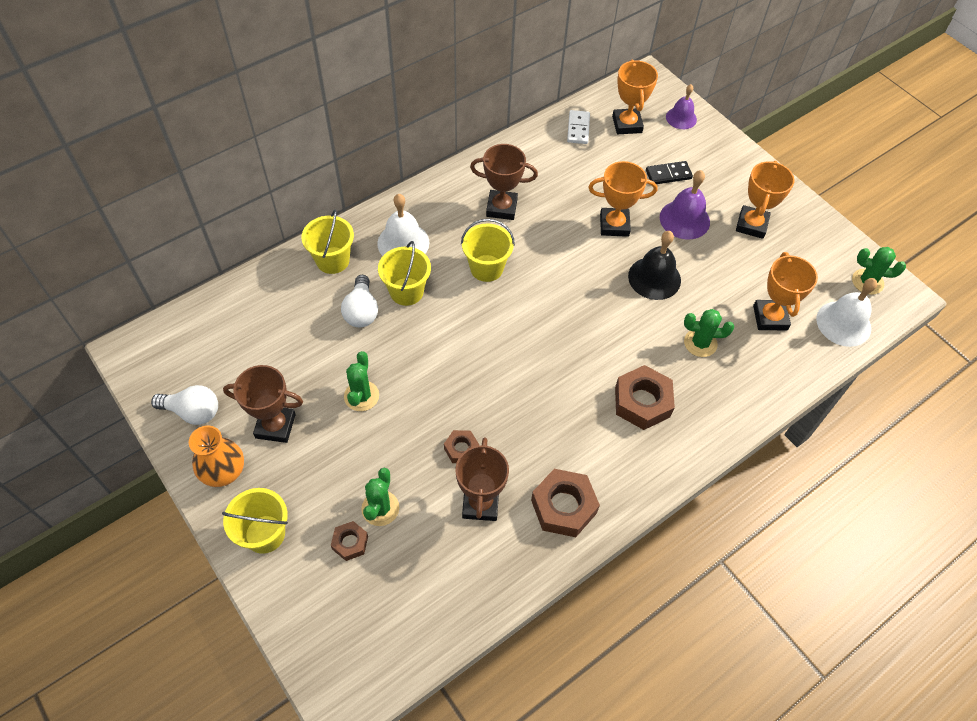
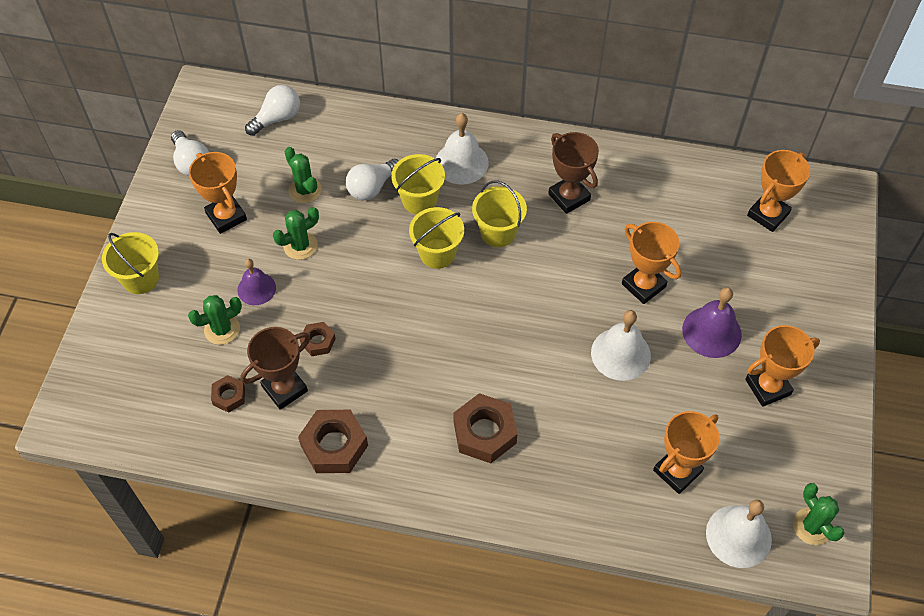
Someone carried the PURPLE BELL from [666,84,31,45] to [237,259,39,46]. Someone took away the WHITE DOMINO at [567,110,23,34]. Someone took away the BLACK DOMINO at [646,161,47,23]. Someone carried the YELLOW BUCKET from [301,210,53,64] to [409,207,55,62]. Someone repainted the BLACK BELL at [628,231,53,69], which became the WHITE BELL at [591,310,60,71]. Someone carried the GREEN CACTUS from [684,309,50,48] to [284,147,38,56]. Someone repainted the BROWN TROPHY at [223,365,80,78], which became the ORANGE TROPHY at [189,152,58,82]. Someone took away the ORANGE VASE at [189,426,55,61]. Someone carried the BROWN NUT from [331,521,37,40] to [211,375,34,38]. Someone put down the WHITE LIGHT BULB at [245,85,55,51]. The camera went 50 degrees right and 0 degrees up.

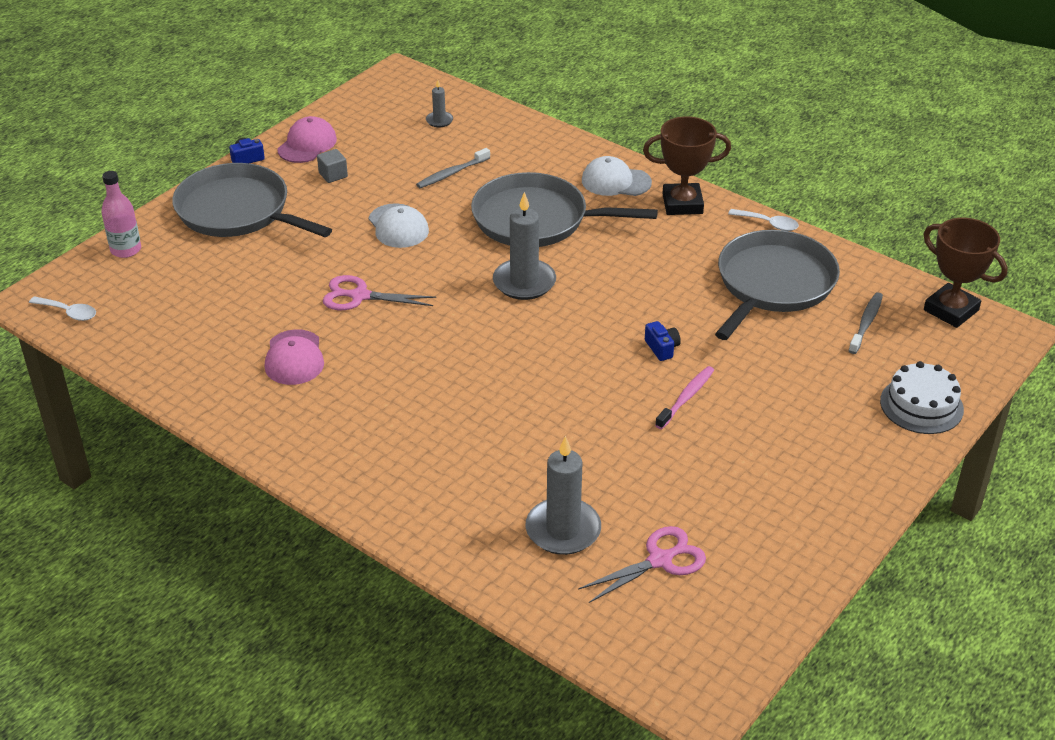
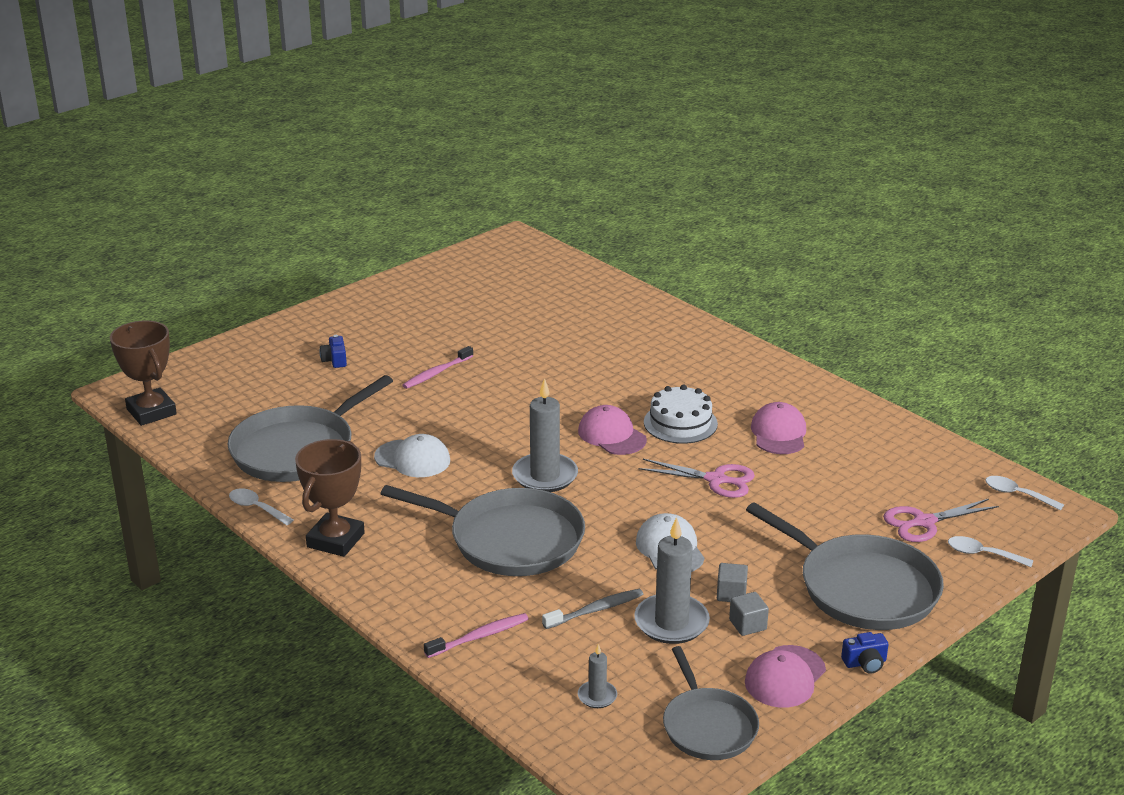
Someone rotated the BROWN TROPHY at [643,116,88,99] by 75 degrees counterclockwise. Someone carried the WHITE CAP from [582,156,70,40] to [374,434,76,43]. Someone swapped the PINK BOTTLE at [101,171,40,87] for the WHITE SPOON at [948,536,85,31]. Someone took away the GREY TOOTHBRUSH at [848,292,35,62]. Someone carried the BLUE CAMERA from [645,321,36,40] to [319,335,28,33]. Someone carried the WHITE CAKE from [880,361,84,73] to [644,385,74,59]. Someone carried the GREY CANDLE from [525,436,76,119] to [634,517,76,127]. Someone carried the PINK SCISSORS from [578,526,128,77] to [883,499,116,43]. Someone put down the PINK CAP at [578,405,69,50]. Someone put down the GREY CUBE at [717,563,31,39]. Someone put down the PINK TOOTHBRUSH at [424,613,105,45]. Someone put down the GREY PAN at [663,646,96,114]. The camera went 170 degrees left and 10 degrees down.

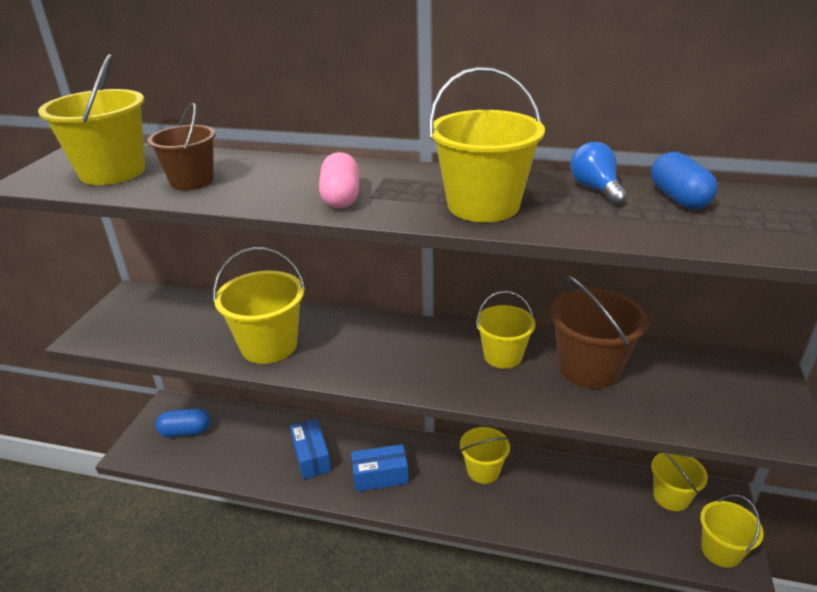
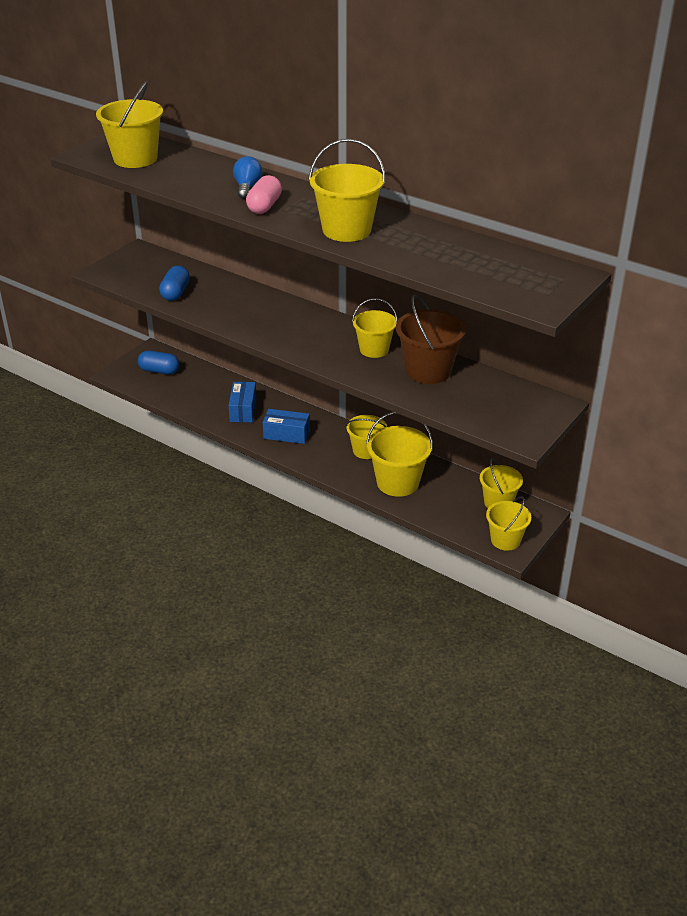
Someone took away the BROWN BUCKET at [147,103,69,87]. Someone carried the BLUE LIGHT BULB from [570,142,57,63] to [233,156,29,43]. Someone carried the BLUE CAPSULE from [651,152,67,57] to [159,266,31,35]. Someone carried the YELLOW BUCKET from [213,247,93,117] to [366,412,67,85]. The camera went 20 degrees right and 5 degrees up.

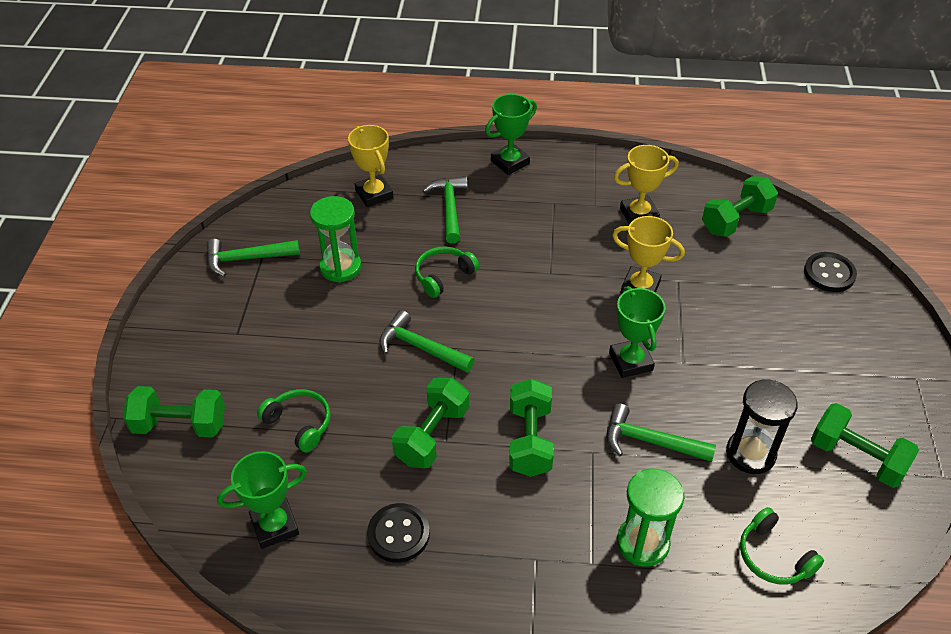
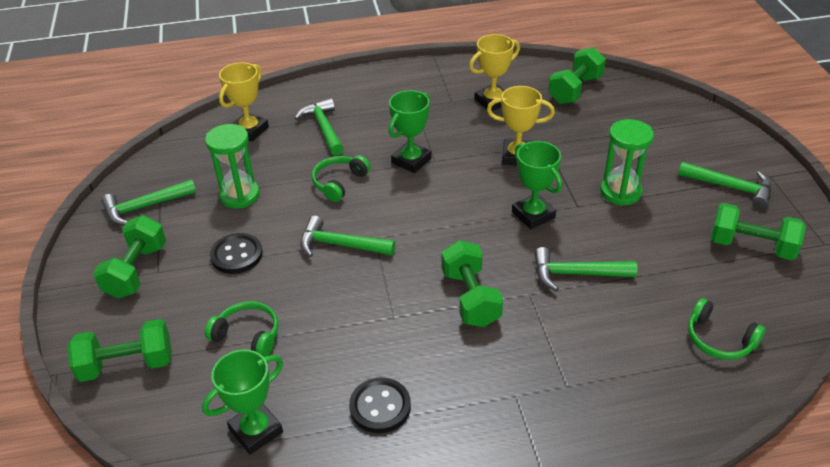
Someone carried the GREEN TROPHY from [485,94,52,81] to [389,90,42,83]. Someone rotated the YELLOW TROPHY at [348,125,46,82] by 75 degrees clockwise. Someone carried the BLACK BUTTON from [804,252,53,40] to [210,233,53,41]. Someone carried the GREEN DUMBBELL from [392,378,77,90] to [93,215,73,84]. Someone took away the BLACK HOURGLASS at [726,379,72,95]. Someone carried the GREEN HOURGLASS from [617,469,68,98] to [600,119,54,87]. Someone put down the GREEN HAMMER at [678,162,94,47]. The camera went 15 degrees left and 5 degrees down.

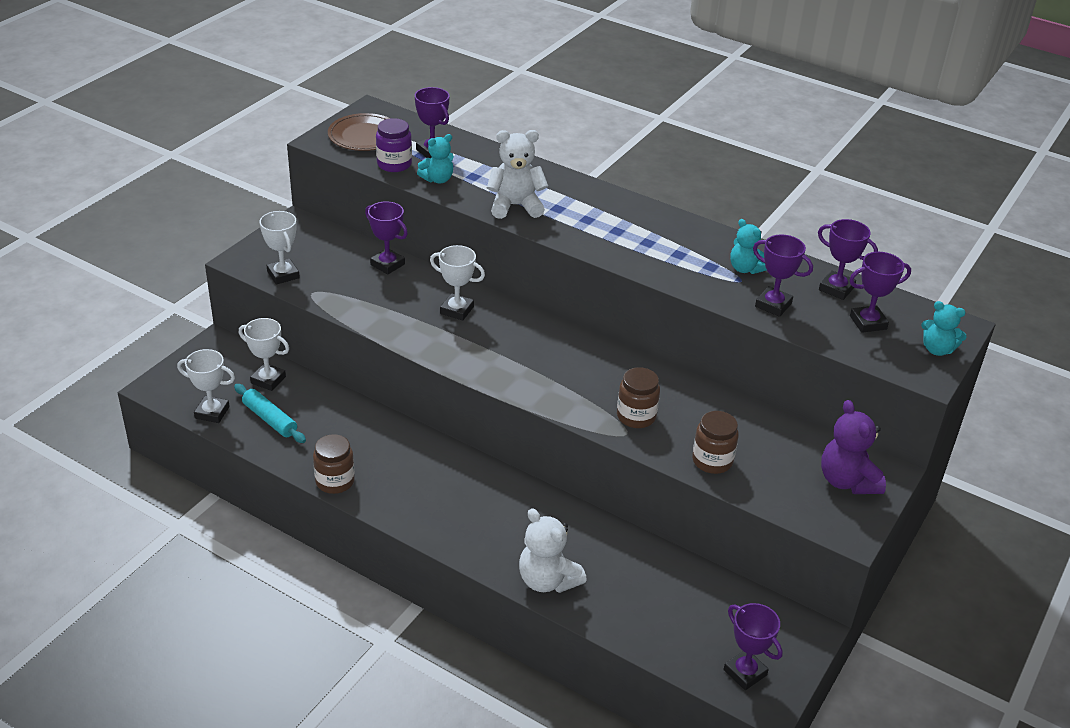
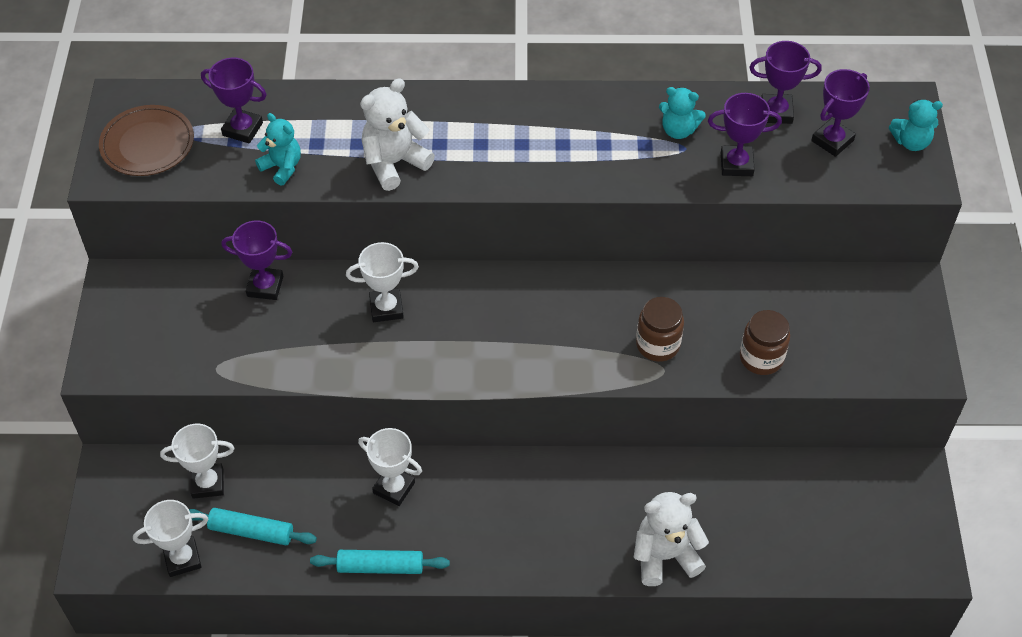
Someone took away the PURPLE JAR at [376,118,36,54]. Someone rotated the TURQUOISE TEDDY BEAR at [417,134,37,49] by 75 degrees counterclockwise. Someone carried the WHITE TROPHY from [260,211,40,74] to [358,428,64,78]. Someone took away the PURPLE TEDDY BEAR at [821,400,65,94]. Someone swapped the BROWN JAR at [313,434,42,60] for the TURQUOISE ROLLING PIN at [310,550,140,24]. Someone rotated the WHITE TEDDY BEAR at [519,508,68,85] by 150 degrees clockwise. Someone took away the PURPLE TROPHY at [723,603,60,87]. The camera went 30 degrees left and 15 degrees up.

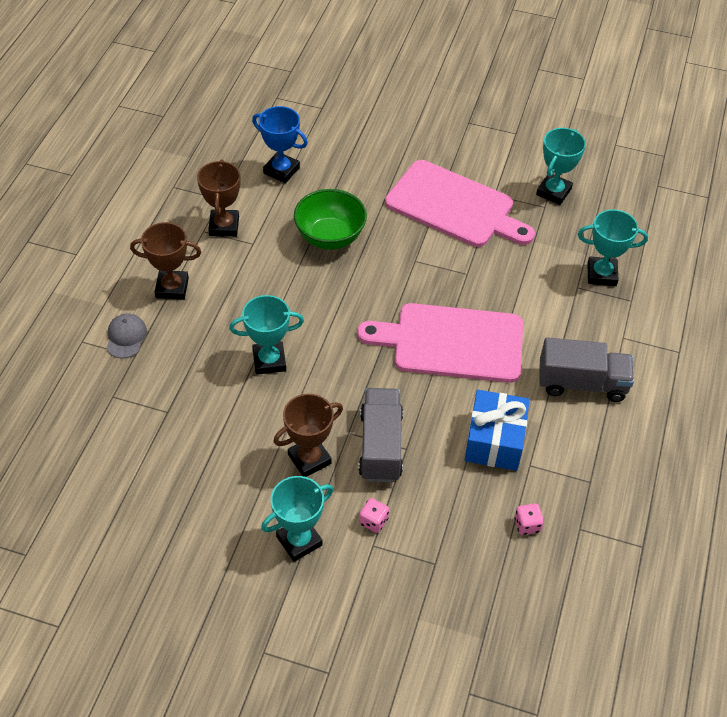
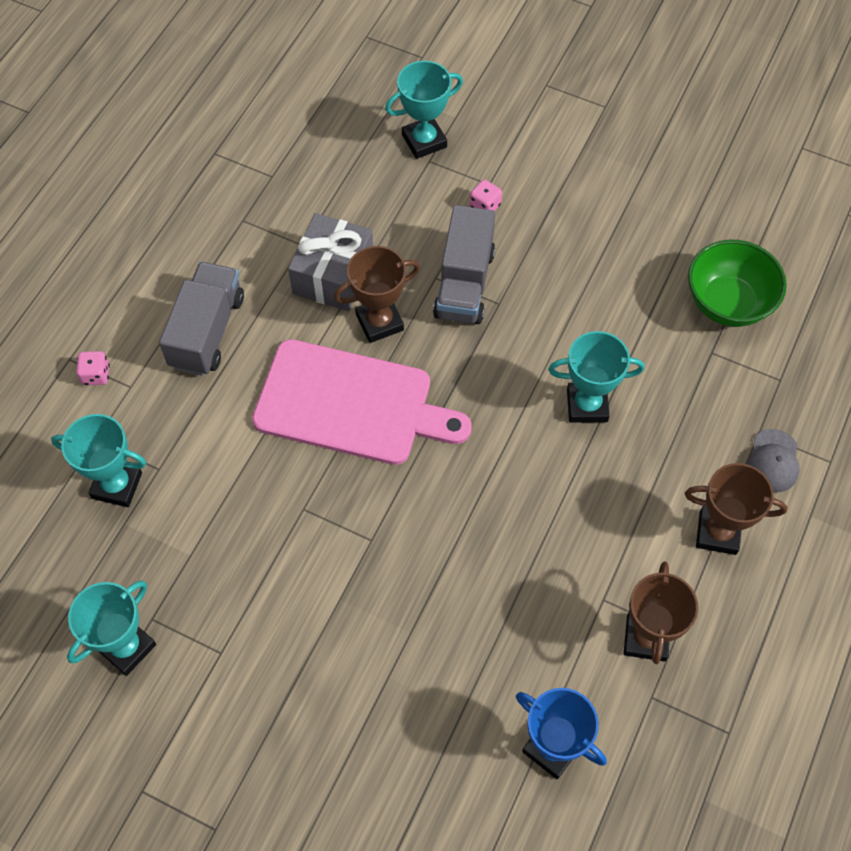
Someone took away the PINK CUTTING BOARD at [385,160,150,87]. Someone carried the GREEN BOWL from [294,189,73,61] to [688,240,99,87]. Someone rotated the GREY TRUCK at [539,337,95,65] by 90 degrees clockwise. Someone repainted the BLUE GIFT at [465,390,65,81], which became the GREY GIFT at [288,213,85,98]. Someone carried the BROWN TROPHY from [274,394,69,83] to [334,246,86,97]. Someone carried the TURQUOISE TROPHY from [261,476,73,86] to [385,61,78,98]. Someone carried the PINK DICE from [514,504,30,31] to [76,351,34,34]. The camera went 170 degrees left and 10 degrees up.

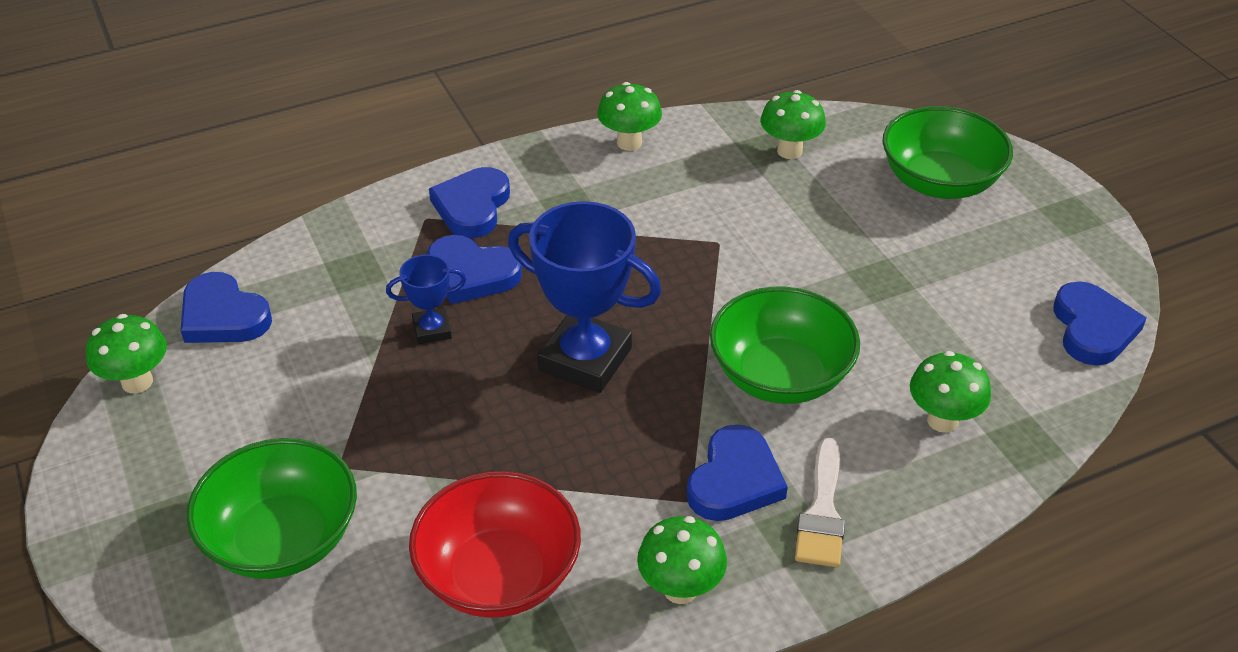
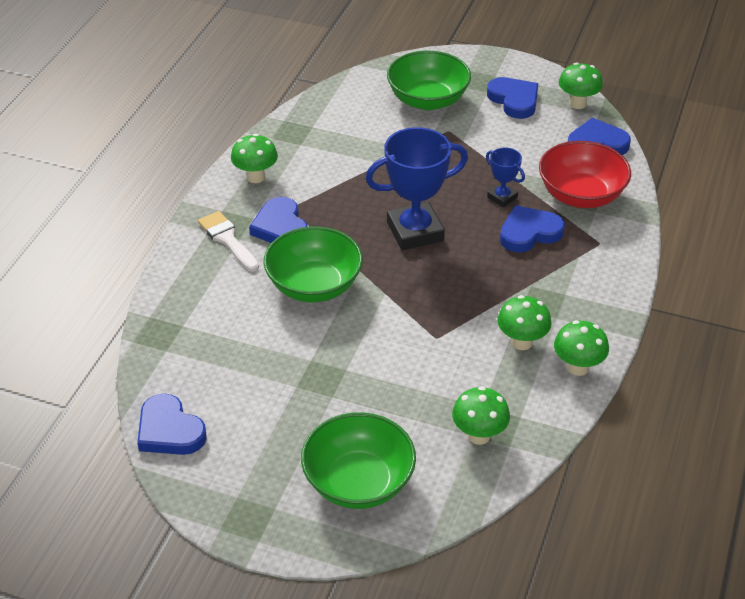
Someone carried the BLUE HEART from [429,167,81,71] to [487,77,51,42]. Someone rotated the BLUE TROPHY at [386,254,80,90] by 75 degrees counterclockwise. Someone carried the GREEN MUSHROOM from [910,351,81,82] to [497,295,55,55]. Someone carried the RED BOWL from [409,471,172,147] to [539,141,92,67]. The camera went 135 degrees right and 0 degrees up.

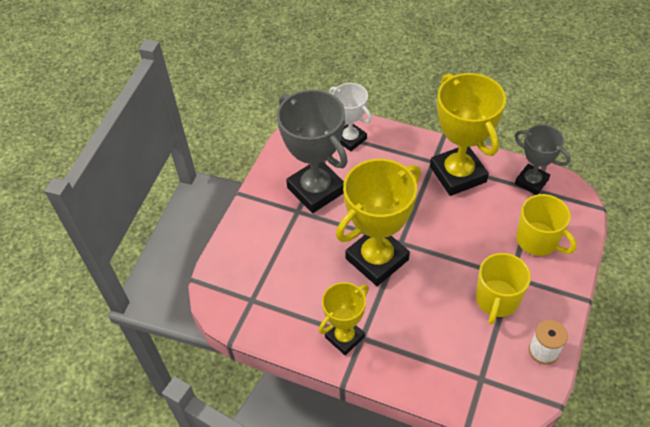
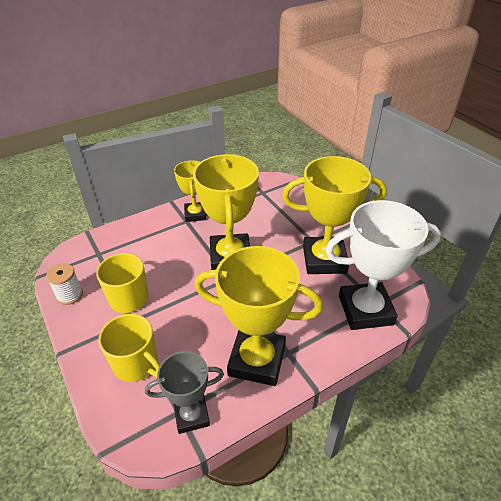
Someone scaled the WHITE TROPHY at [329,83,43,68] by 1.70. Someone repainted the GREY TROPHY at [277,89,71,124], which became the YELLOW TROPHY at [282,156,105,118]. Someone rotated the YELLOW MUG at [516,194,61,62] by 135 degrees counterclockwise. The camera went 125 degrees right and 10 degrees down.

